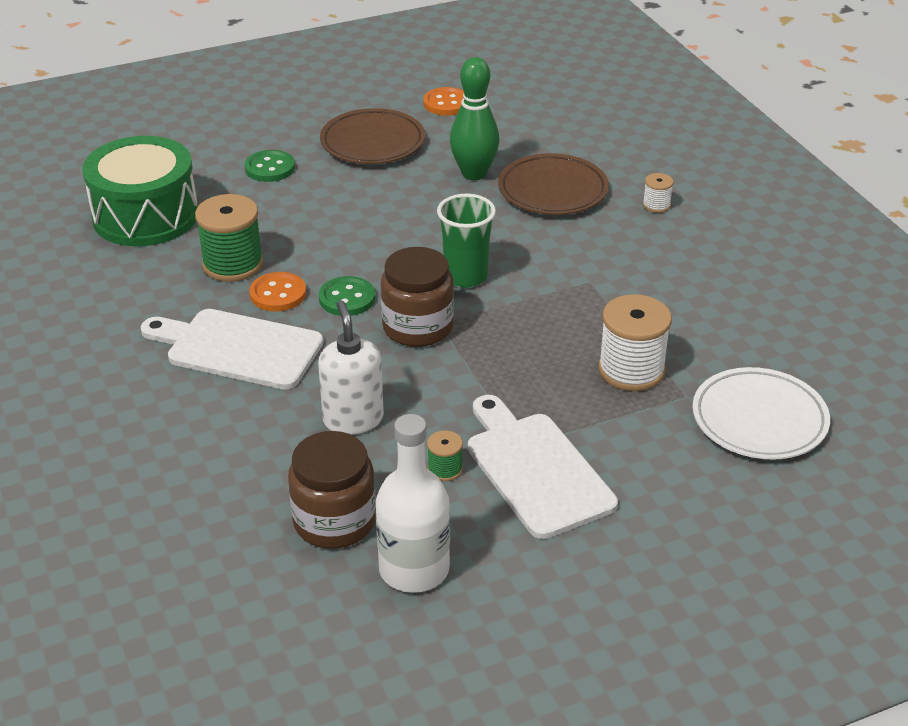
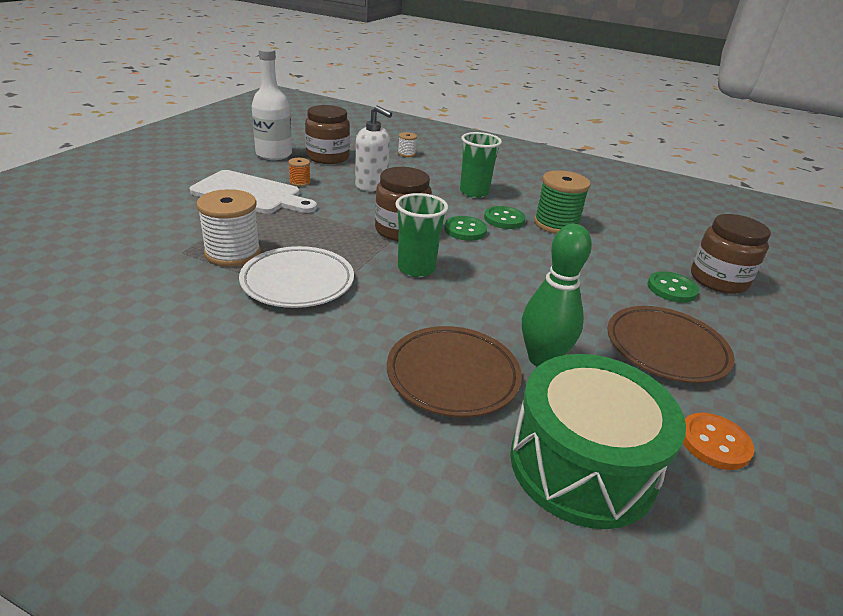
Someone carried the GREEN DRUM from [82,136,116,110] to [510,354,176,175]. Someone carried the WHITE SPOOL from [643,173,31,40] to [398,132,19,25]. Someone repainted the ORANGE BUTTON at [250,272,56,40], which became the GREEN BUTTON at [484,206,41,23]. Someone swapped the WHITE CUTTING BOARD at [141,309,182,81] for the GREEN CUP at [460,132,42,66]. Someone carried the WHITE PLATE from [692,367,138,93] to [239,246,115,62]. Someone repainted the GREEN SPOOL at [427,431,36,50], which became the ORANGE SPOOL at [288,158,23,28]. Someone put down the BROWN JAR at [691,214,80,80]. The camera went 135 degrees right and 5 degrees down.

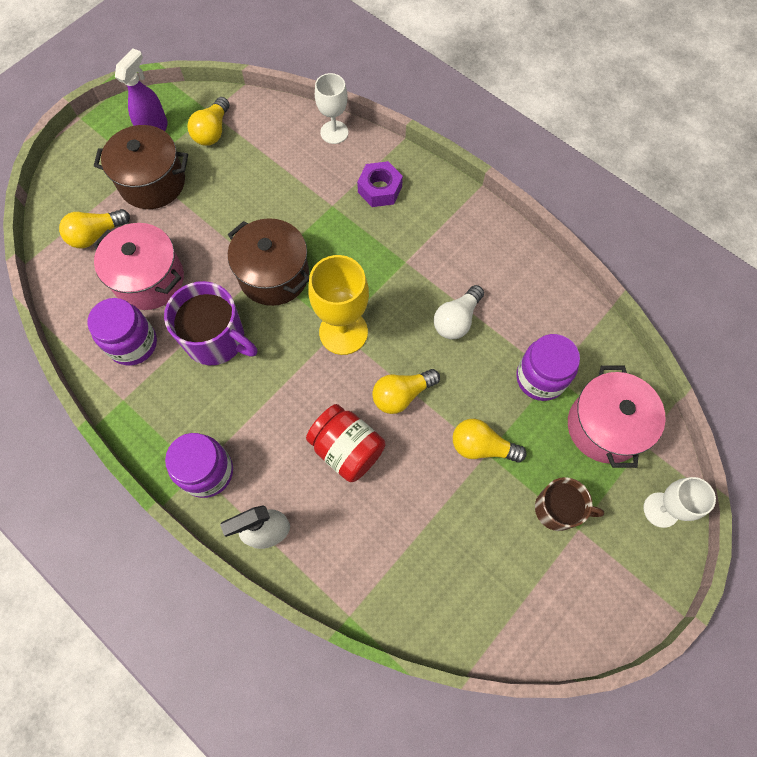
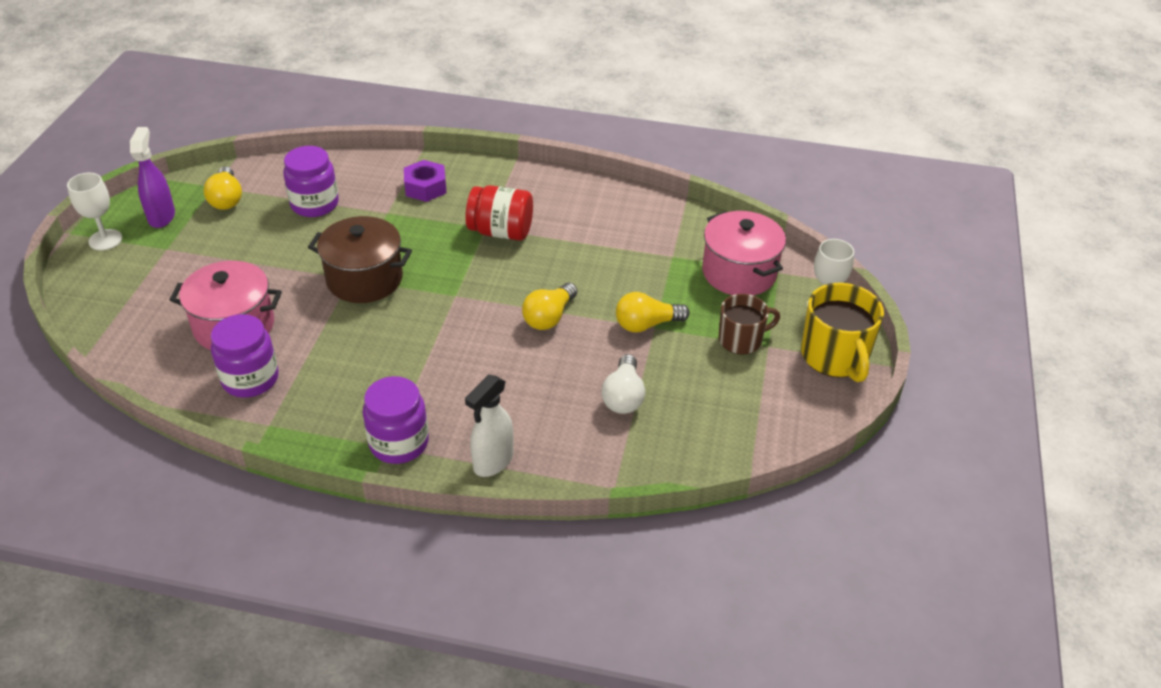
Someone carried the WHITE GOBLET from [315,73,33,71] to [67,173,55,77]. Someone took away the BROWN POT at [94,125,94,84]. Someone took away the YELLOW LIGHT BULB at [59,209,71,39]. Someone took away the YELLOW GOBLET at [308,255,61,100]. Someone took away the PURPLE MUG at [164,281,93,84]. Someone carried the WHITE LIGHT BULB from [434,285,50,54] to [601,354,44,60]. Someone carried the PURPLE JAR from [516,334,64,67] to [283,146,56,71]. Someone carried the RED JAR from [306,404,79,78] to [466,185,67,55]. Someone put down the YELLOW MUG at [801,283,83,99]. The camera went 30 degrees left and 25 degrees down.

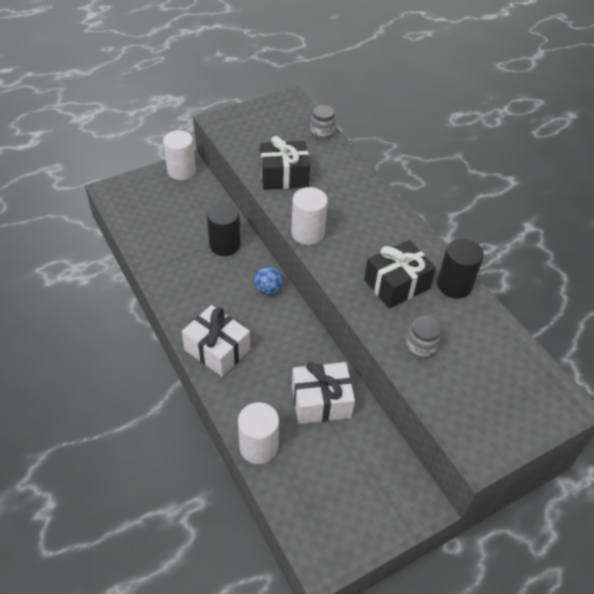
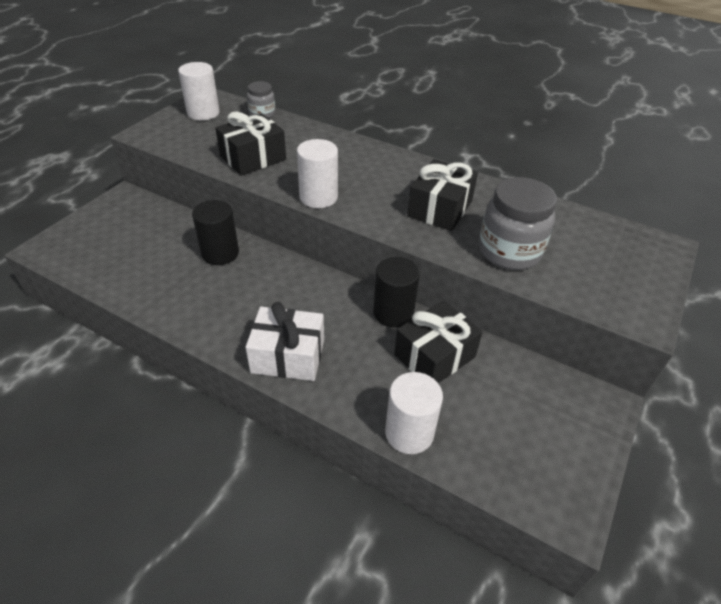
Someone carried the WHITE CYLINDER from [163,130,33,50] to [178,62,42,59]. Someone carried the BLACK CYLINDER from [437,238,47,60] to [373,257,47,71]. Someone took away the BLUE BALL at [254,267,29,29]. Someone scaled the GREY JAR at [406,316,35,43] by 1.82. Someone repainted the WHITE GIFT at [292,362,63,62], which became the BLACK GIFT at [394,301,89,82]. The camera went 30 degrees left and 5 degrees down.

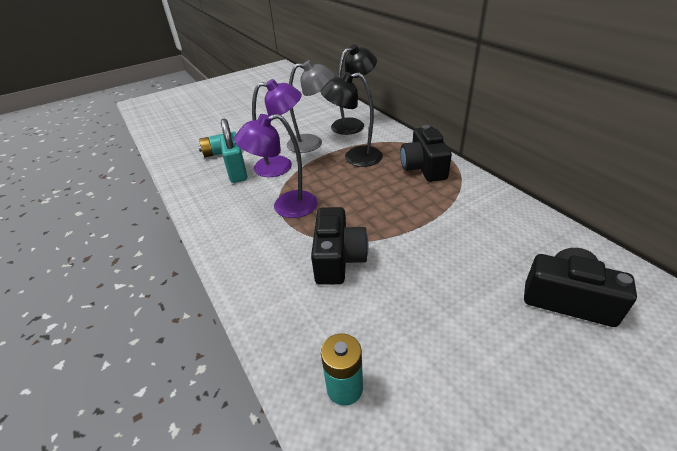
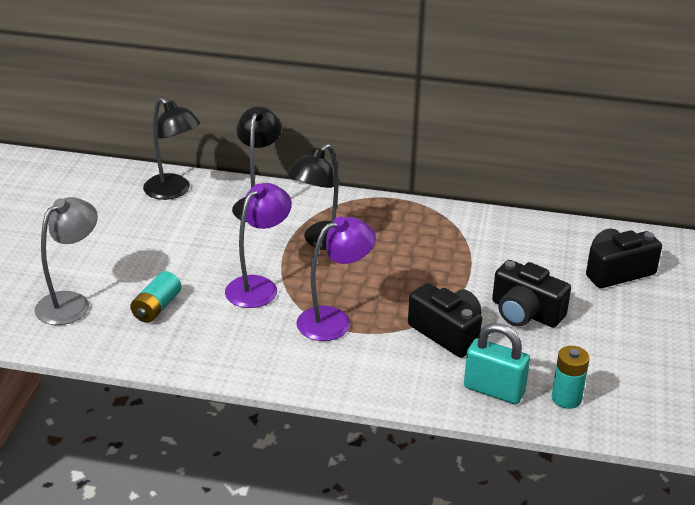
Someone carried the GREY LAMP from [287,60,47,93] to [34,197,64,128]. Someone rotated the PURPLE LAMP at [234,114,84,104] by 150 degrees counterclockwise. Someone carried the TURQUOISE PADLOCK from [220,118,27,65] to [464,323,66,81]. Someone carried the BLACK CAMERA from [400,125,52,57] to [492,260,79,68]. Someone put down the BLACK LAMP at [143,98,57,102]. The camera went 50 degrees left and 5 degrees down.

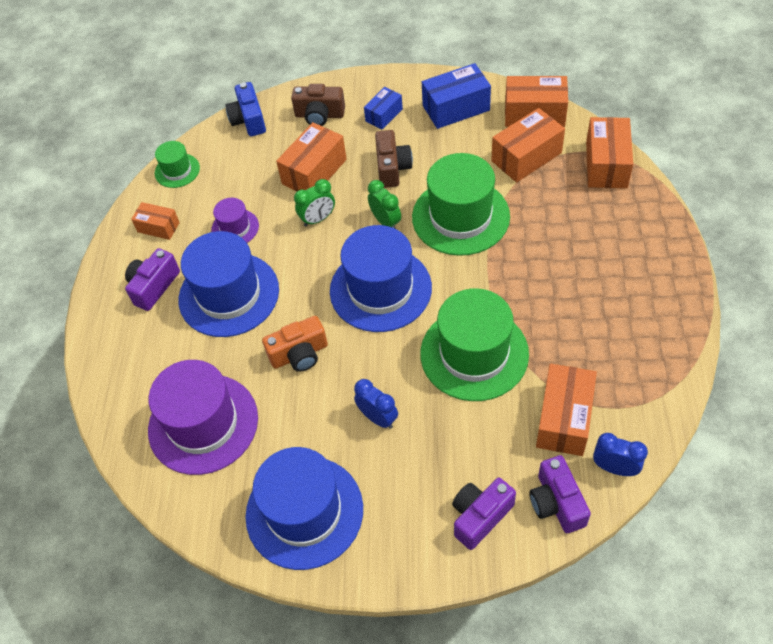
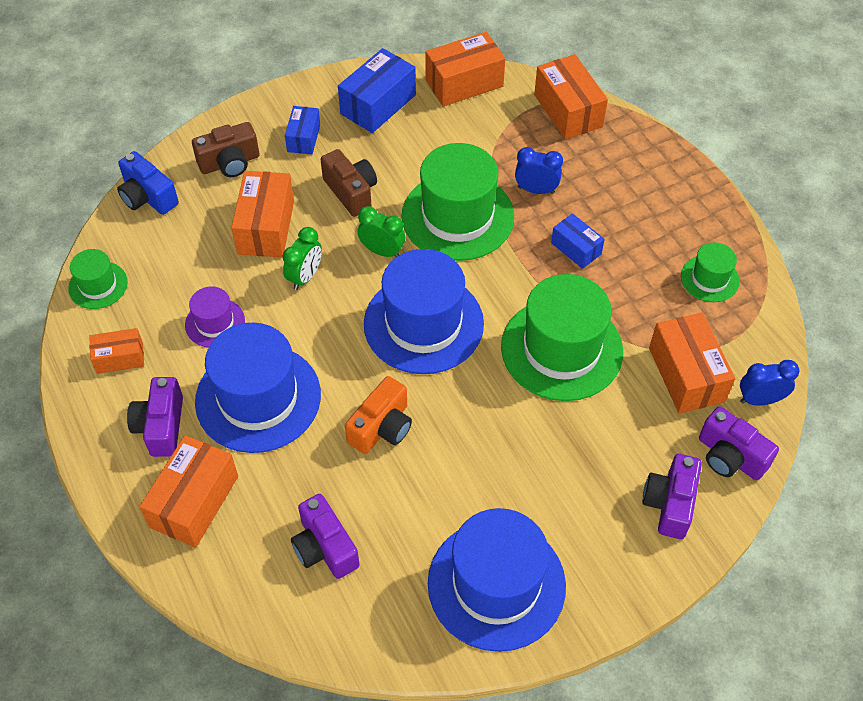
Someone carried the ORANGE BOX from [491,108,74,74] to [139,435,99,113]. Someone swapped the PURPLE HAT at [148,360,110,115] for the PURPLE CAMERA at [291,494,69,85]. Someone carried the BLUE CLOCK from [354,379,44,50] to [515,147,48,47]. Someone put down the BLUE BOX at [551,213,54,56]. Someone put down the GREEN HAT at [681,242,59,60]. The camera went 35 degrees left and 0 degrees up.

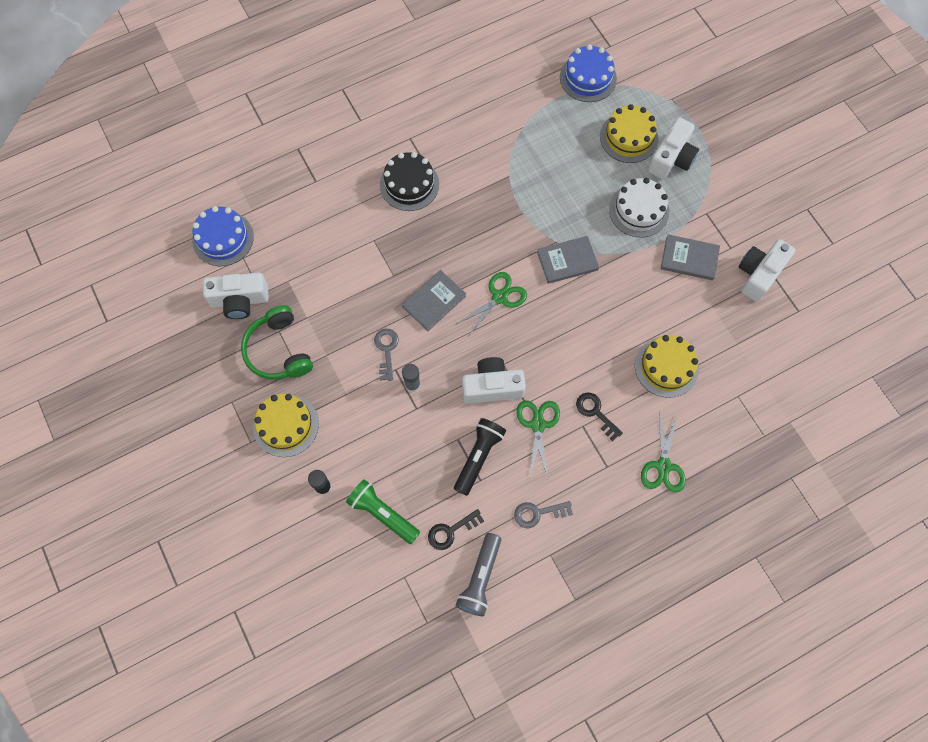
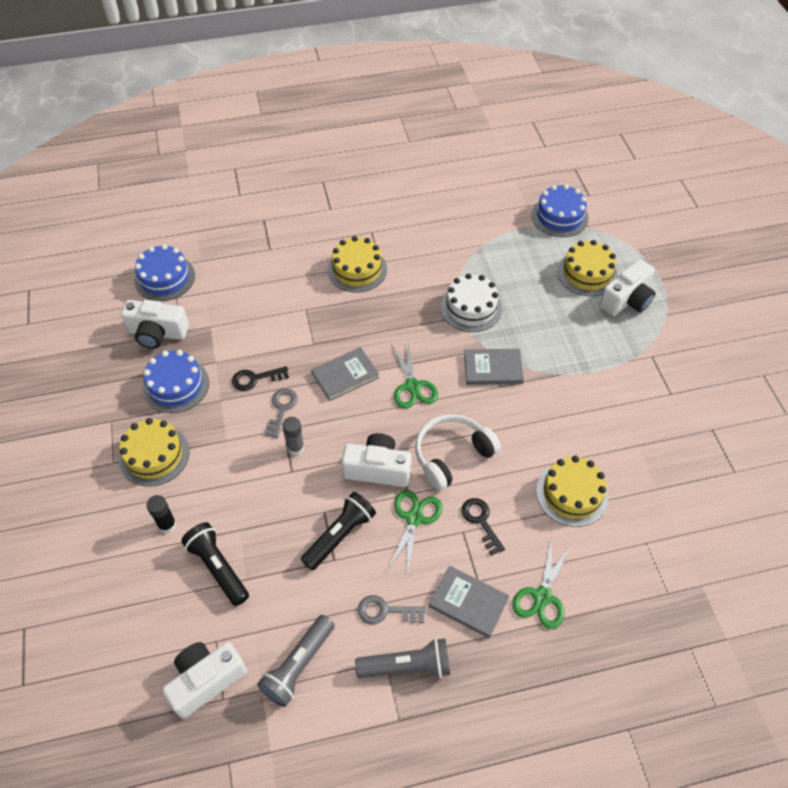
Someone repainted the BLACK CAKE at [380,152,59,59], which became the YELLOW CAKE at [328,236,59,56]. Someone carried the WHITE CAKE from [609,178,60,60] to [441,273,61,59]. Someone carried the GREY BOOK from [661,234,59,46] to [429,566,80,72]. Someone carried the WHITE CAMERA from [739,239,56,63] to [162,642,85,77]. Someone rotated the GREEN SCISSORS at [455,272,72,64] by 105 degrees clockwise. Someone swapped the GREEN HEADPHONES at [241,305,72,75] for the BLUE CAKE at [143,350,66,63]. Someone repainted the GREEN FLASHLIGHT at [346,479,74,65], which became the BLACK FLASHLIGHT at [181,522,68,84]. Someone carried the BLACK KEY from [428,509,56,41] to [232,366,57,25]. Someone put down the WHITE HEADPHONES at [415,414,86,77]. Someone put down the GREY FLASHLIGHT at [355,638,95,40]. The camera went 15 degrees right and 15 degrees down.

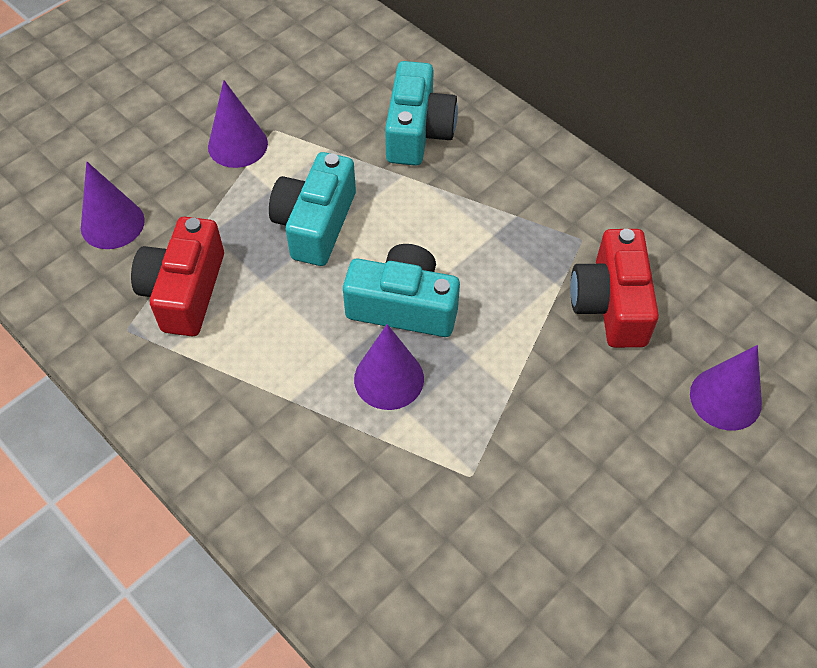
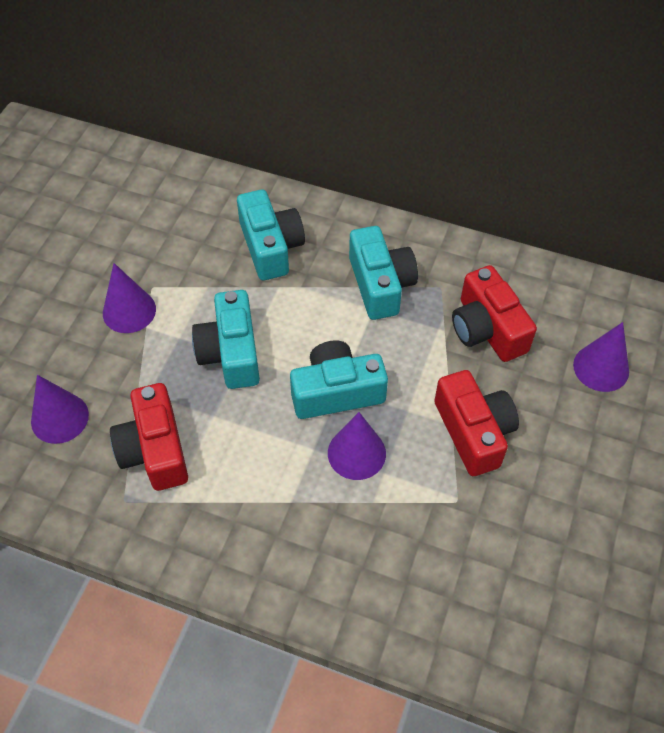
Someone put down the TURQUOISE CAMERA at [349,226,69,94]. Someone put down the RED CAMERA at [434,370,85,106]. The camera went 25 degrees left and 0 degrees up.

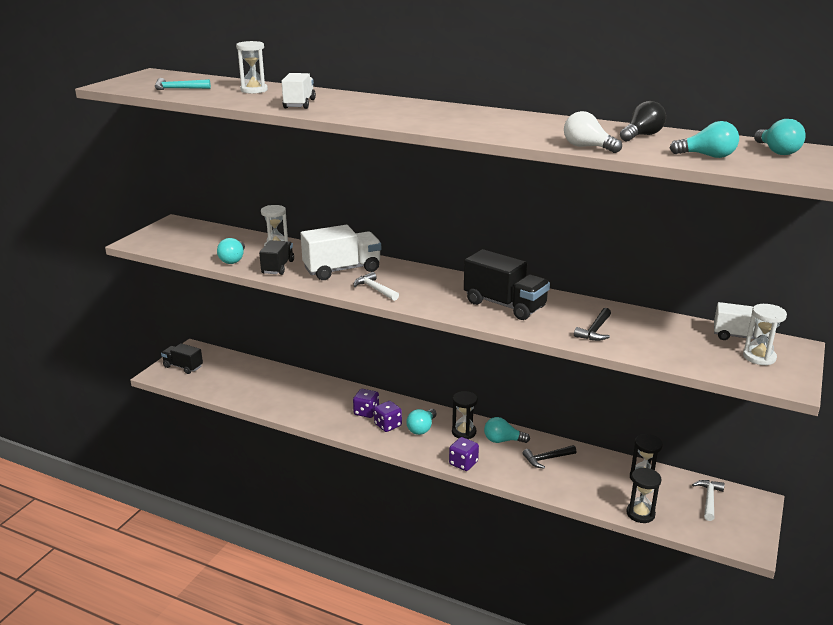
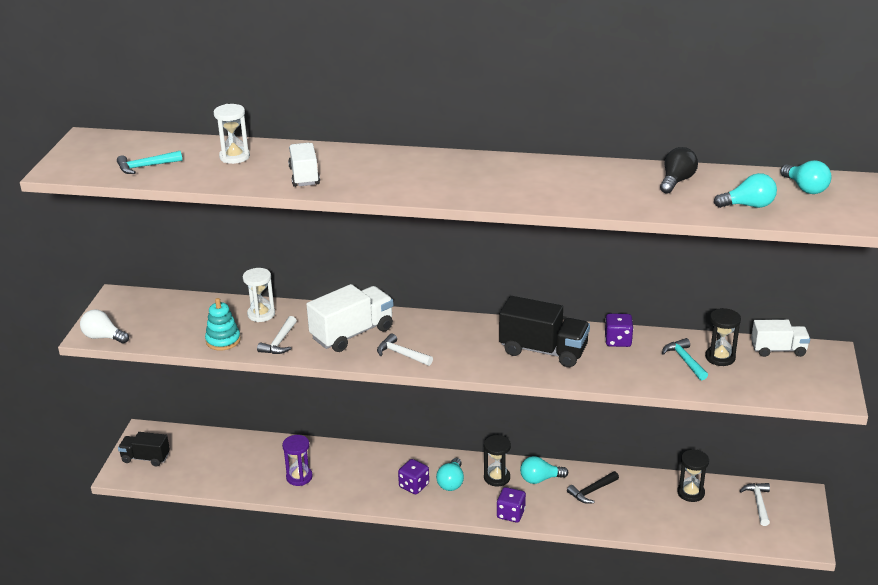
Someone carried the WHITE LIGHT BULB from [564,111,58,42] to [80,310,49,34]. Someone swapped the TURQUOISE LIGHT BULB at [217,238,28,26] for the TURQUOISE STACKING TOY at [205,298,36,52]. Someone swapped the BLACK TRUCK at [259,240,35,35] for the WHITE HAMMER at [257,316,40,38]. Someone took away the WHITE HOURGLASS at [743,304,44,62]. Someone took away the BLACK HAMMER at [574,308,37,33]. Someone carried the PURPLE DICE from [353,389,26,29] to [605,313,28,34]. Someone carried the BLACK HOURGLASS from [626,467,36,56] to [705,308,36,58]. Someone put down the TURQUOISE HAMMER at [662,338,46,43]. Someone put down the PURPLE HOURGLASS at [282,435,31,51]. The camera went 15 degrees left and 5 degrees up.

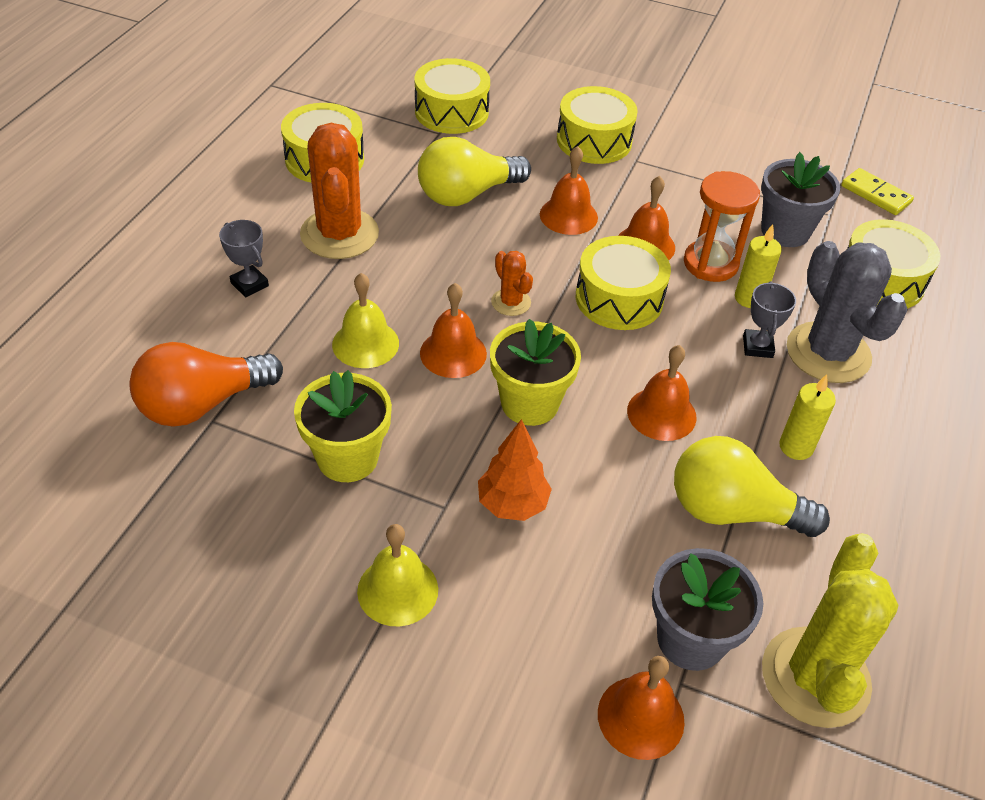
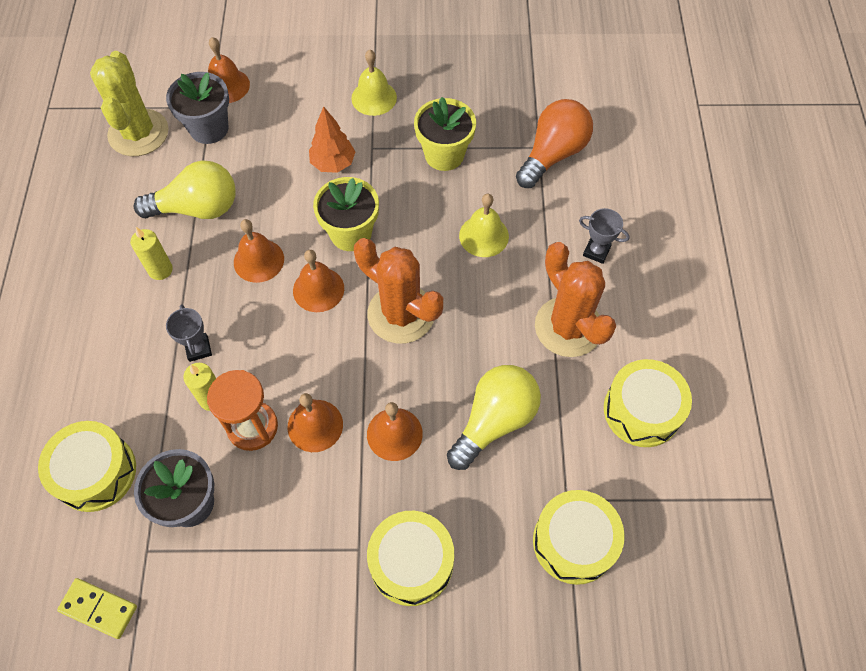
Someone took away the YELLOW DRUM at [576,236,95,94]. Someone took away the GREY CACTUS at [787,241,121,142]. Someone scaled the ORANGE CACTUS at [491,251,42,65] by 2.06. Someone carried the ORANGE BELL from [420,283,67,95] to [293,250,51,62]. The camera went 160 degrees right and 15 degrees up.

